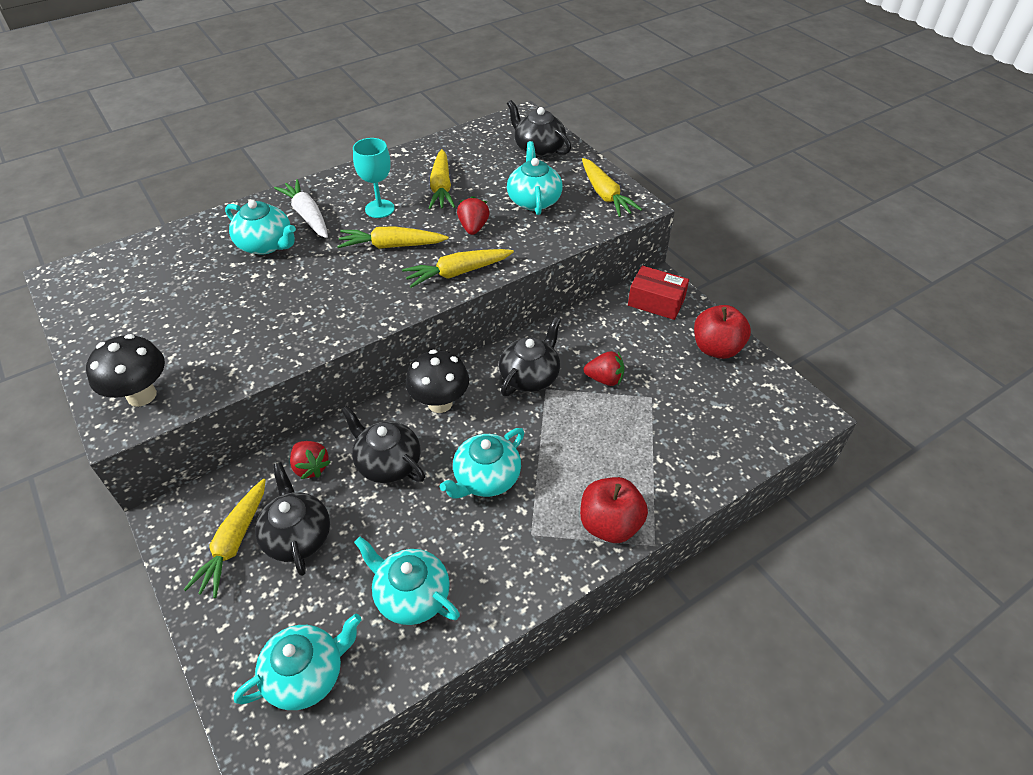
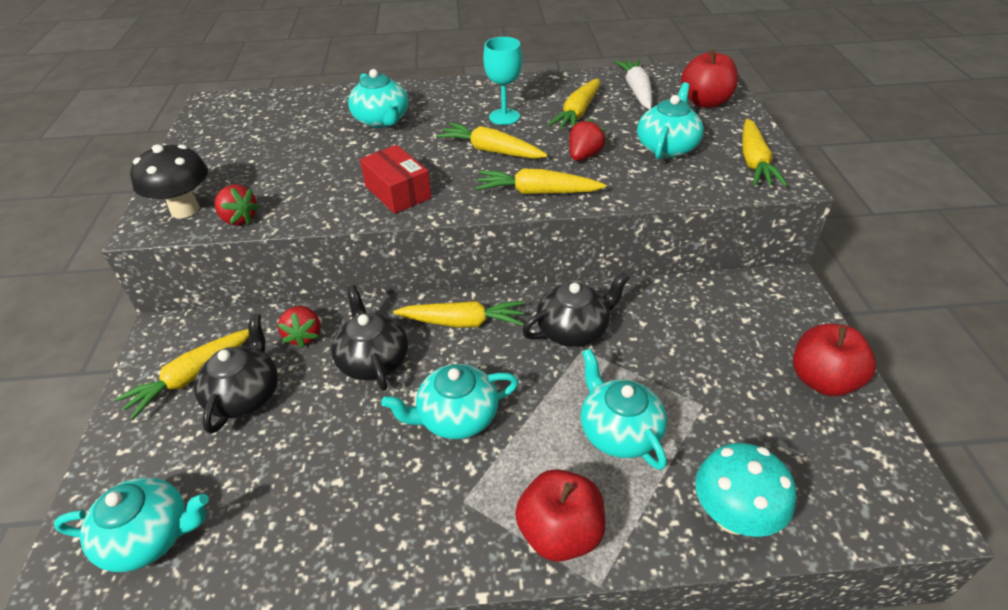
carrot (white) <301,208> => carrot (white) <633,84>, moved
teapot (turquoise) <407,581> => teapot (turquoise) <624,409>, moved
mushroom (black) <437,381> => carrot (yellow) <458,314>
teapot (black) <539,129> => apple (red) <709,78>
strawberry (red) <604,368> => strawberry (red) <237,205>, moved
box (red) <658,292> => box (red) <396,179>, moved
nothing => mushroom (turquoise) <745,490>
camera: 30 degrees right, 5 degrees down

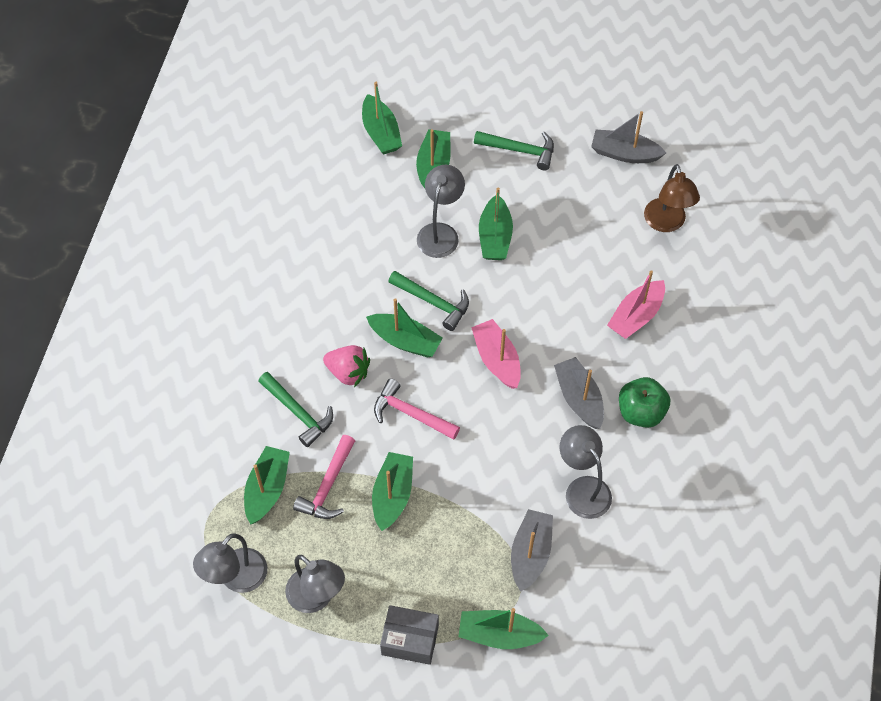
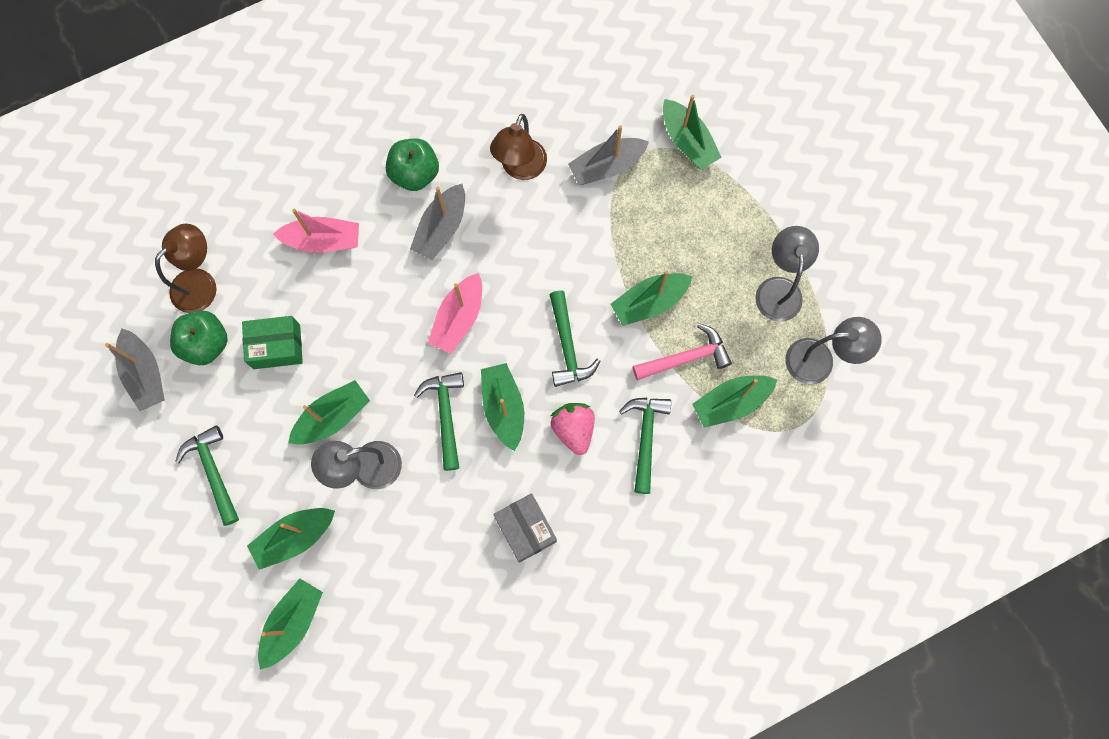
hammer (pink) <417,409> => hammer (green) <574,338>
box (grey) <409,635> => box (grey) <525,528>, moved
lamp (grey) <585,472> => lamp (brown) <518,147>
nothing => apple (green) <199,337>
nothing => box (green) <272,342>
camera: 130 degrees left, 15 degrees up

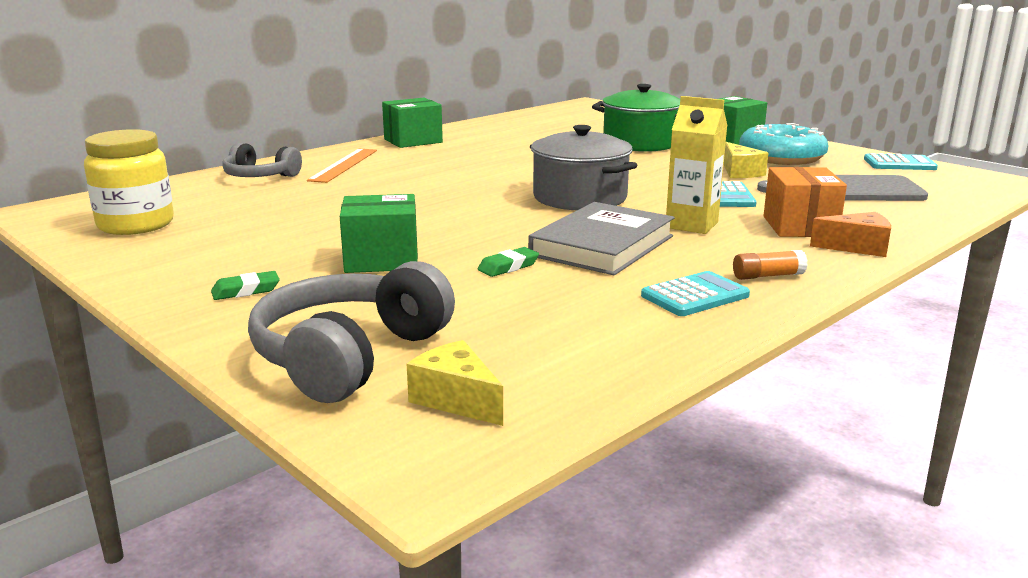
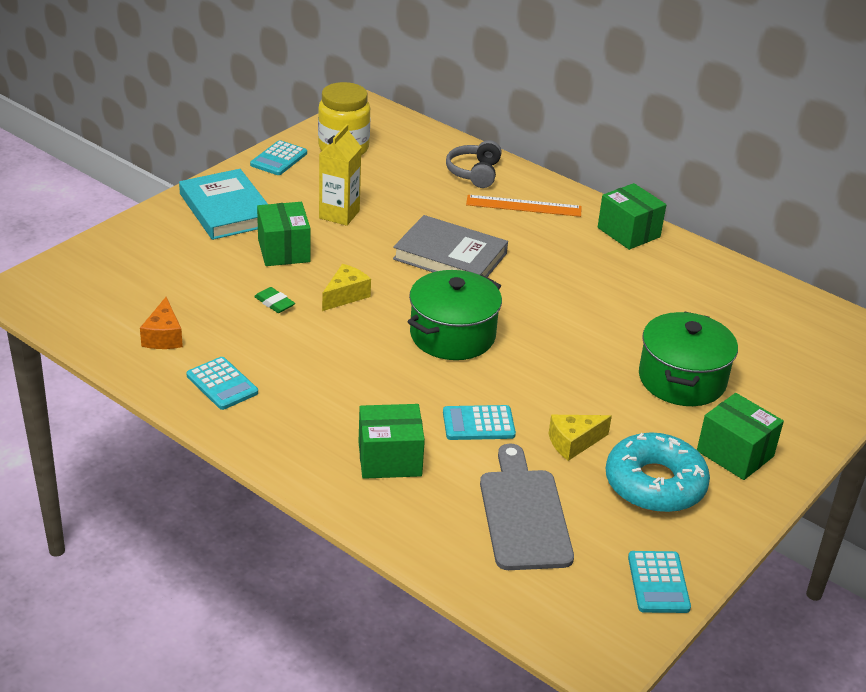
eraser (green) <245,285> => book (turquoise) <223,204>
headphones (grey) <351,332> => nothing
cheese (yellow) <455,383> => cheese (yellow) <346,287>, moved
book (grey) <601,238> => book (grey) <450,246>, moved
pot (grey) <583,167> => pot (green) <455,315>
carton (yellow) <696,165> => carton (yellow) <340,175>, moved
glue stick (orange) <770,265> => nothing
box (orange) <805,202> => box (green) <392,441>
cheese (orange) <850,234> => cheese (orange) <161,323>, moved
nothing => calculator (turquoise) <278,157>
camera: 80 degrees right, 15 degrees up

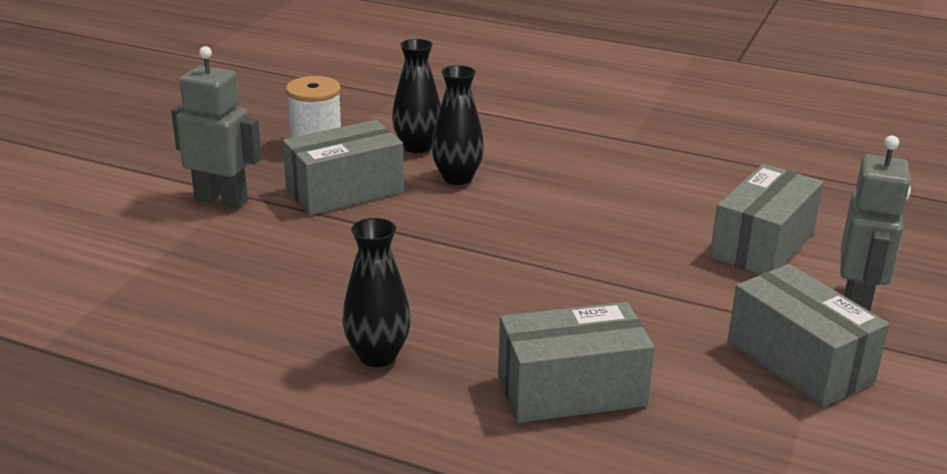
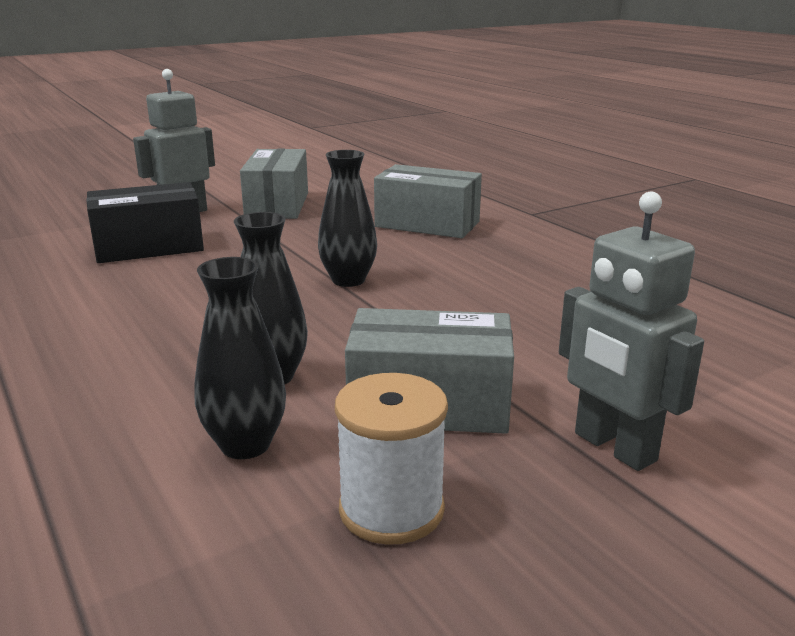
vase (black) <376,292> => vase (black) <347,218>, moved
box (grey) <767,219> => box (black) <145,222>
camera: 145 degrees left, 5 degrees down

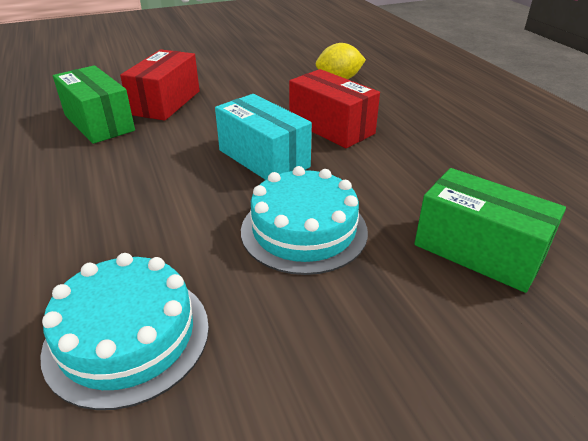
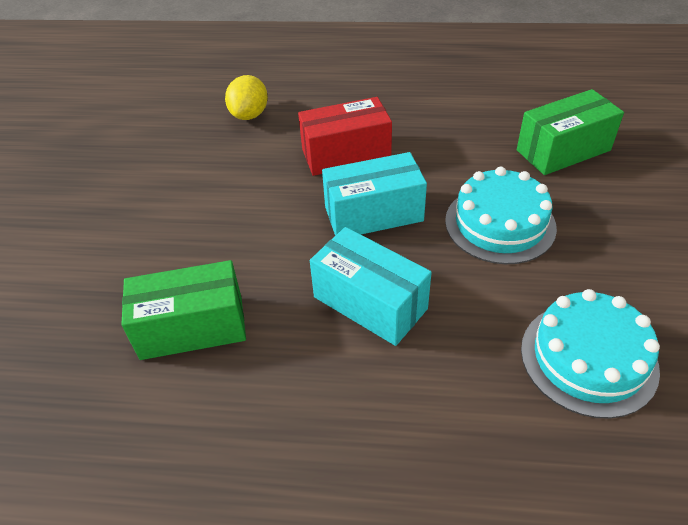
box (red) <160,85> => nothing
nothing => box (turquoise) <371,286>
camera: 60 degrees left, 10 degrees up

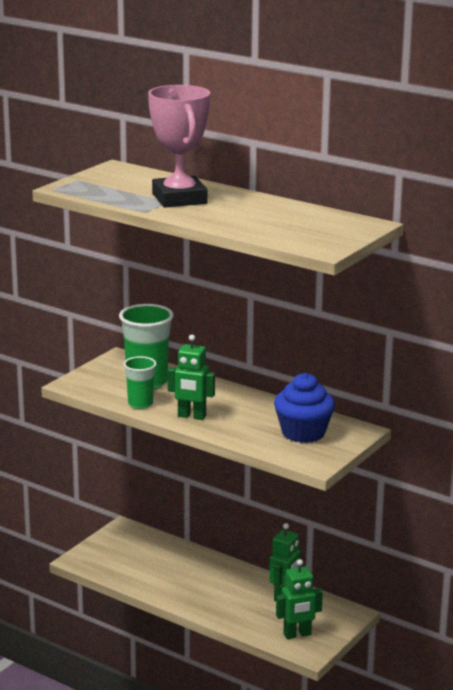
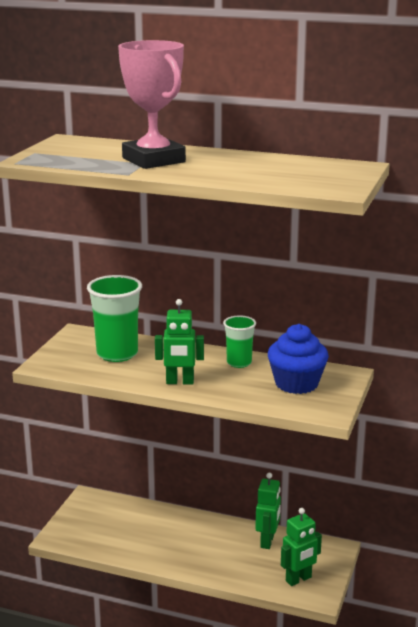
cup (green) <140,382> => cup (green) <239,342>, moved
camera: 15 degrees left, 0 degrees up

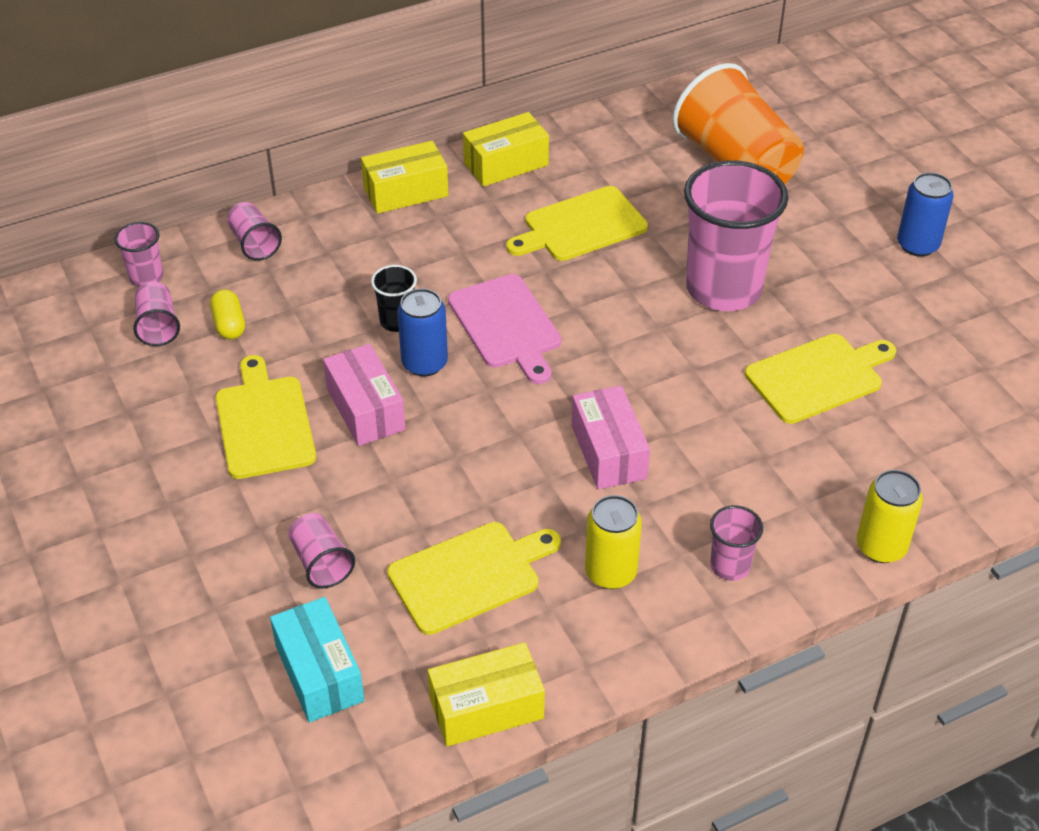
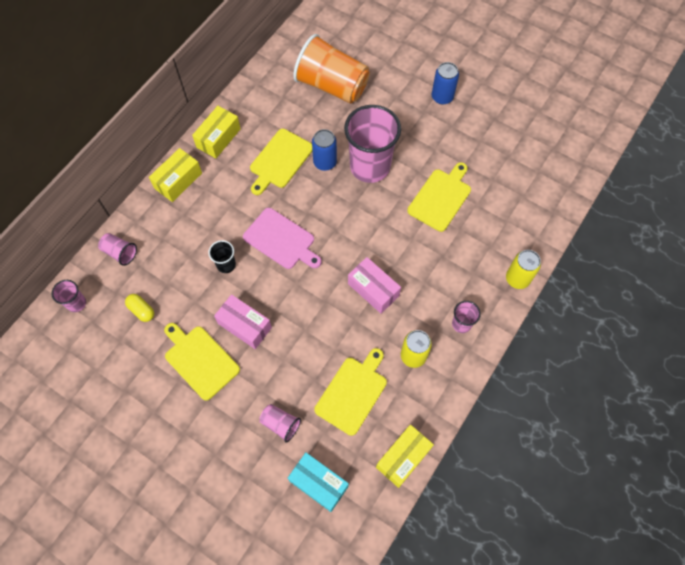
cup (pink) <156,314> => nothing
can (blue) <422,332> => can (blue) <324,150>, moved
camera: 30 degrees left, 20 degrees up

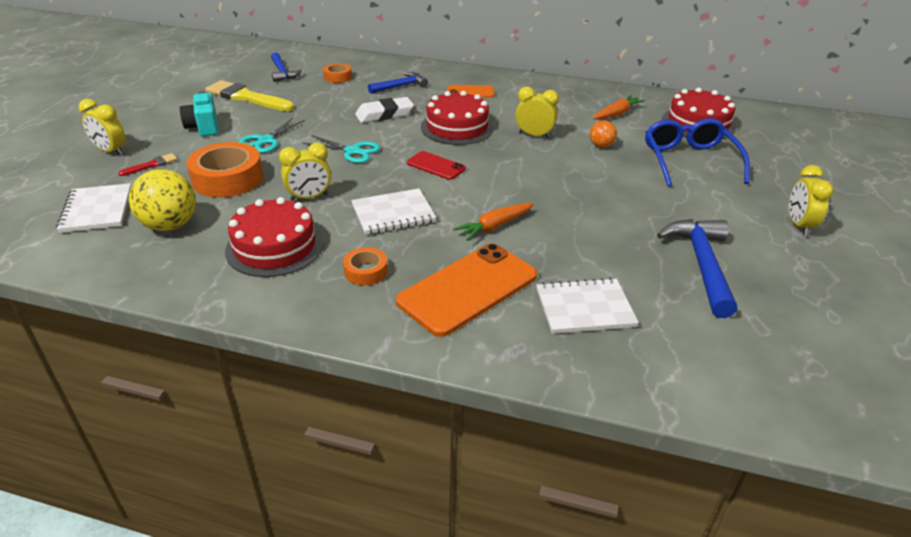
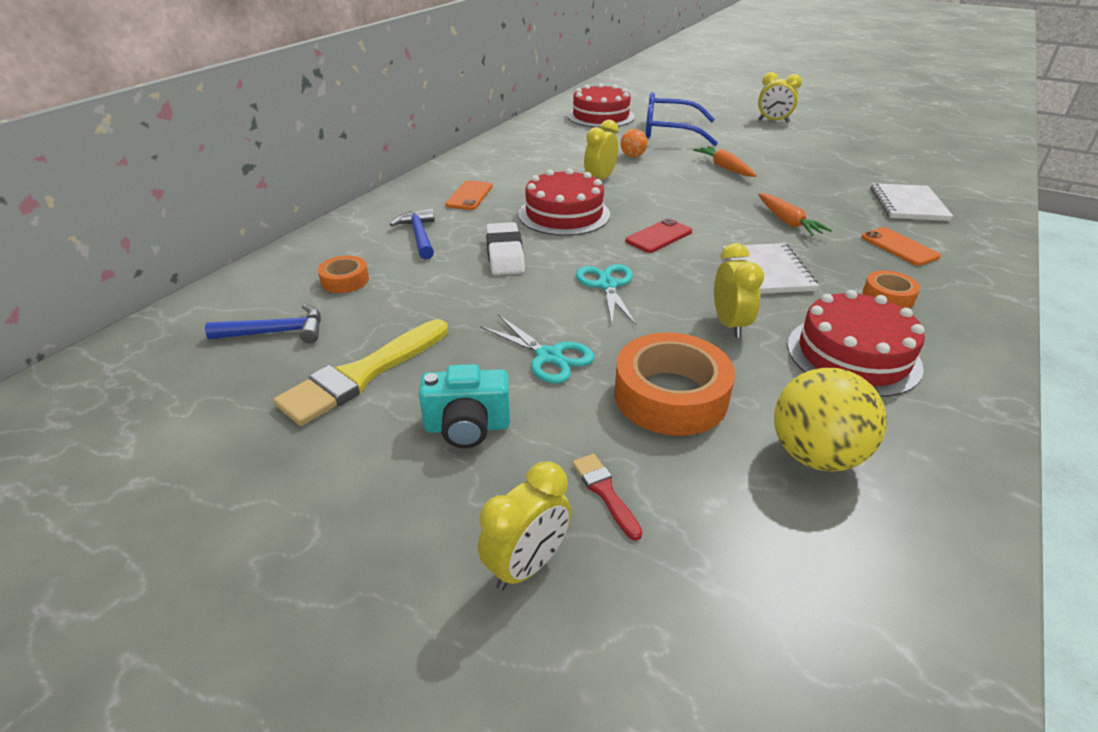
notebook (white) <93,208> => nothing
scissors (turquoise) <341,149> => scissors (turquoise) <606,295>, 45 degrees counterclockwise
phone (orange) <466,290> => phone (orange) <901,246>, x0.52
carrot (orange) <619,107> => carrot (orange) <725,161>, moved
hammer (blue) <697,268> => nothing
camera: 75 degrees left, 0 degrees up

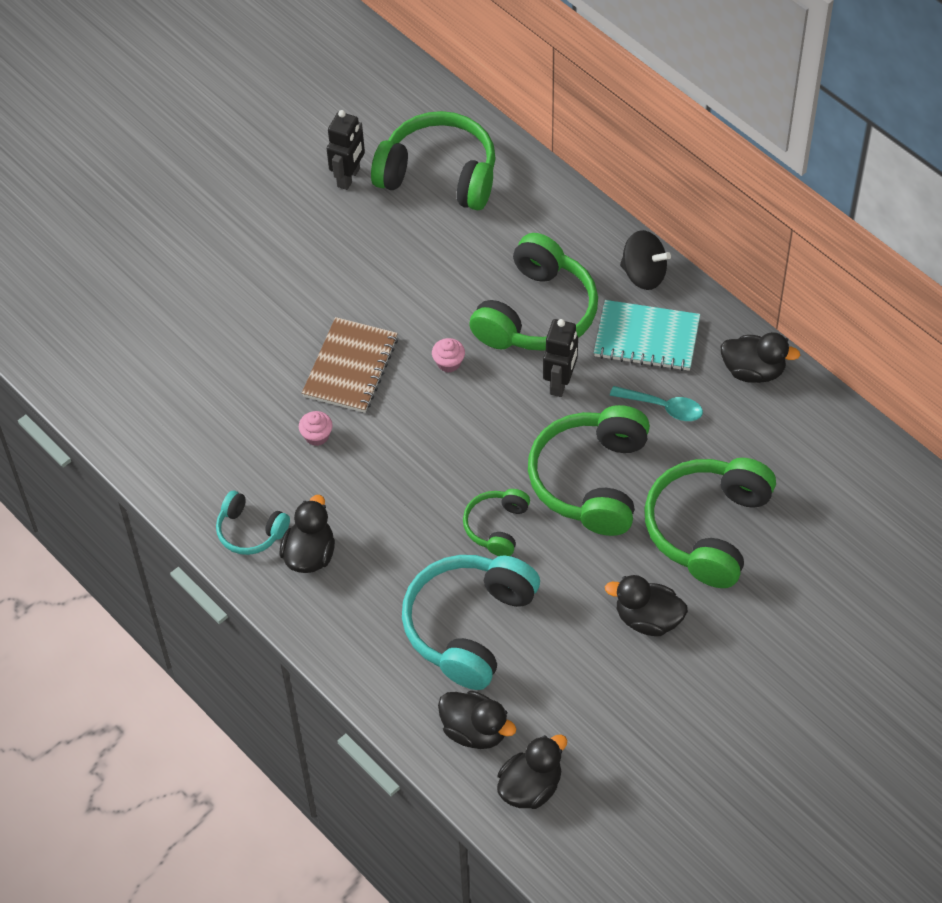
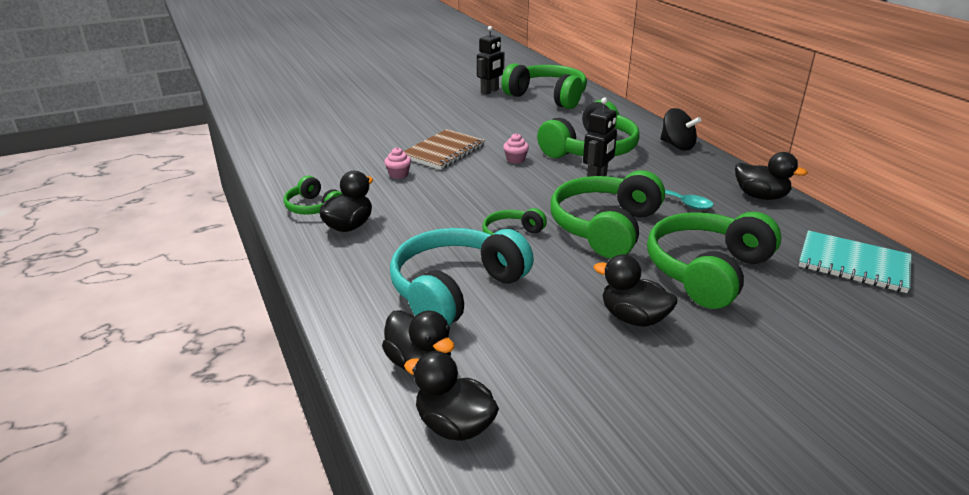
headphones (turquoise) <253,523> => headphones (green) <313,195>
duck (black) <532,772> => duck (black) <451,396>, 120 degrees counterclockwise
notebook (turquoise) <647,335> => notebook (turquoise) <855,261>, moved
camera: 15 degrees right, 25 degrees down

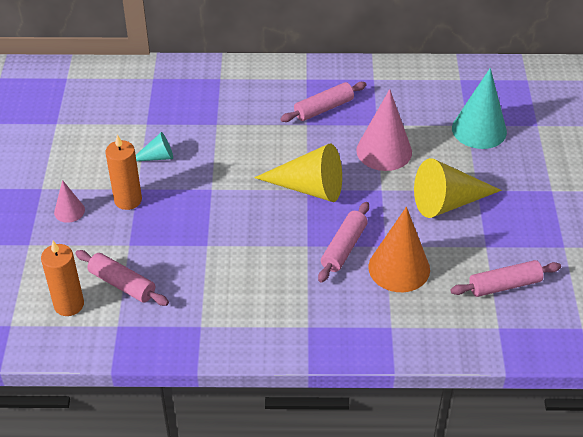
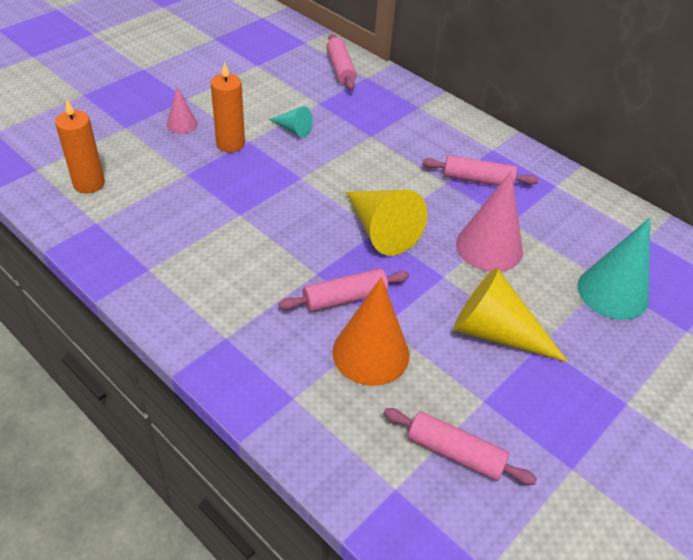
rolling pin (pink) <122,278> => rolling pin (pink) <341,62>, moved
camera: 40 degrees right, 0 degrees up

